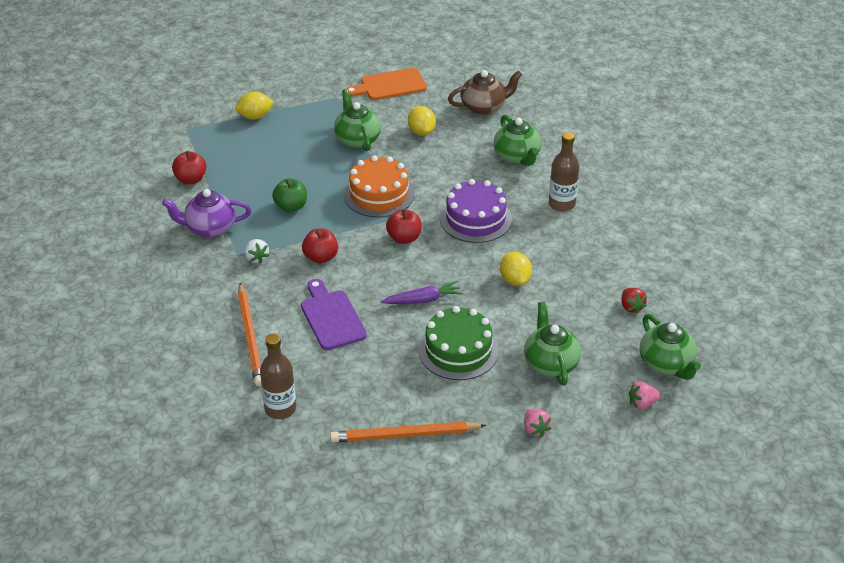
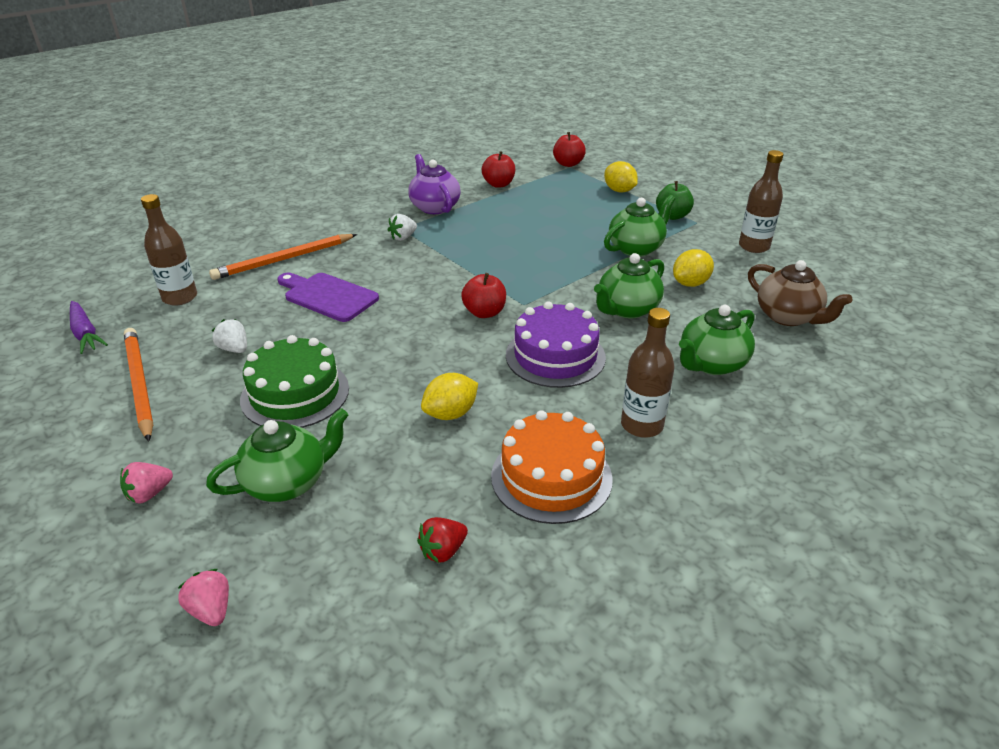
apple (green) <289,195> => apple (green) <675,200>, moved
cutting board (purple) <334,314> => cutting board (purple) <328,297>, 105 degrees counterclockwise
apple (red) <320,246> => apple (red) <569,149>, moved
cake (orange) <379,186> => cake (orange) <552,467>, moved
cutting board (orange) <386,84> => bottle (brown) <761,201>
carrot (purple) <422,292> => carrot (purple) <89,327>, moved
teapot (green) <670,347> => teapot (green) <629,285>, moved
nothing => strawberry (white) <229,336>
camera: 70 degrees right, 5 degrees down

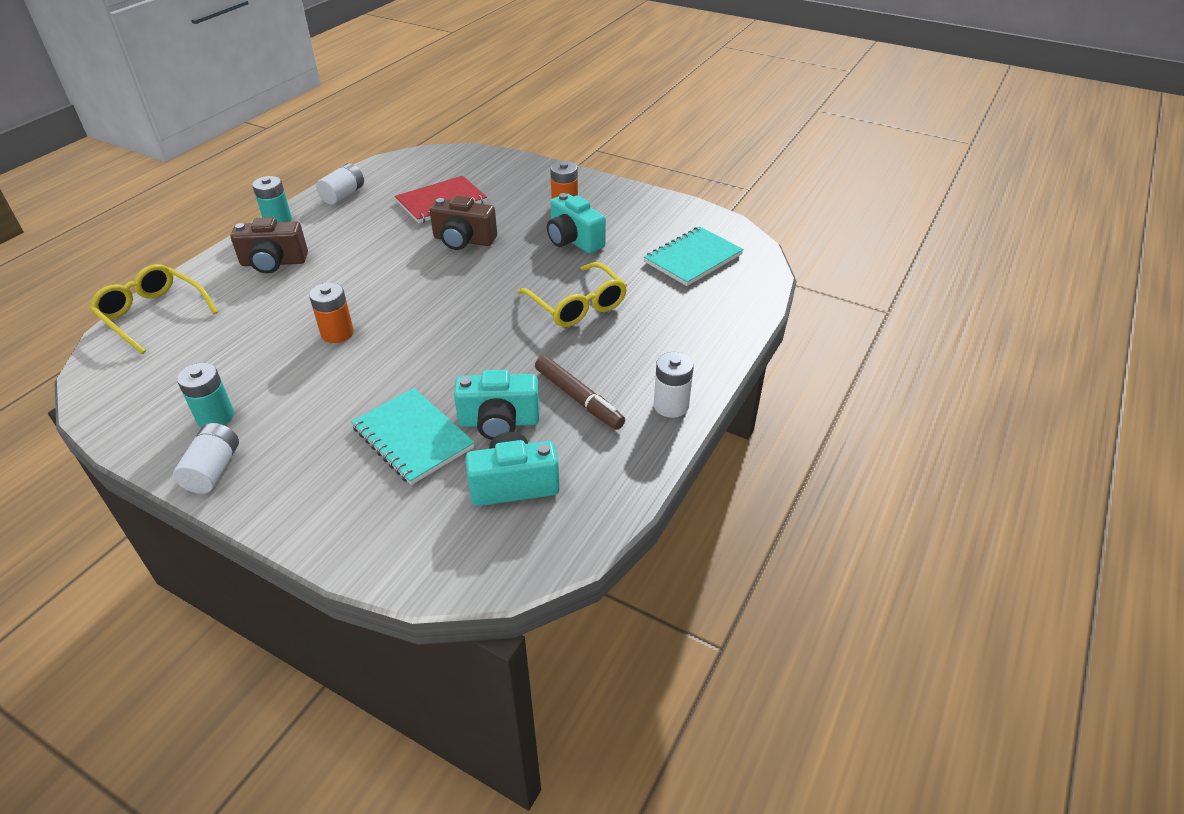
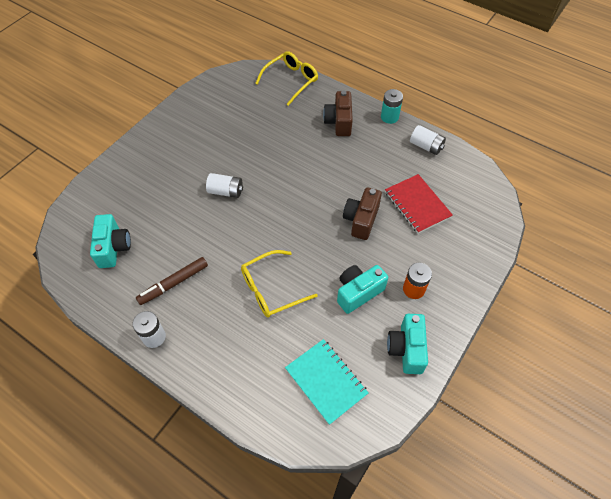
battery (white) <206,458> => battery (white) <224,185>, moved
battery (turquoise) <205,395> => nothing
battery (orange) <331,313> => nothing
notebook (turquoise) <413,436> => nothing
camera (turquoise) <497,405> => camera (turquoise) <407,344>, moved
camera: 95 degrees right, 15 degrees up

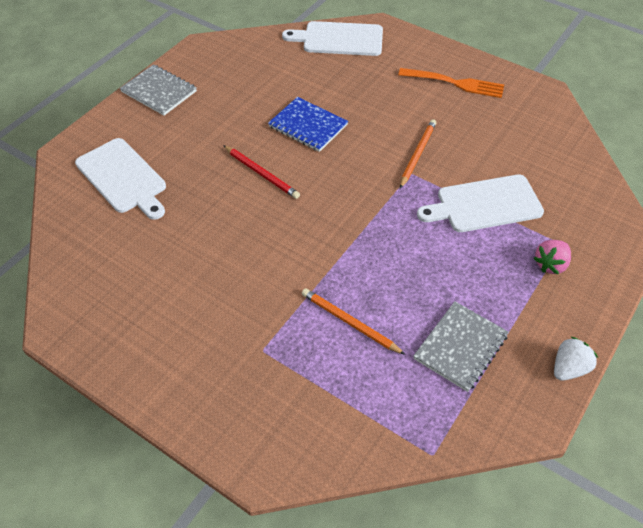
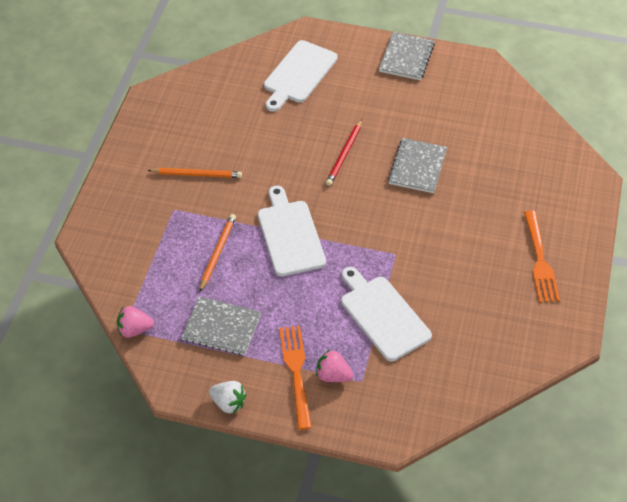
notebook (blue) <308,124> => notebook (grey) <417,165>
cutting board (white) <332,38> => cutting board (white) <292,231>, moved
pencil (orange) <418,153> => pencil (orange) <194,173>, moved
nothing => strawberry (pink) <135,322>
nothing => fork (orange) <295,378>
camera: 70 degrees right, 0 degrees up

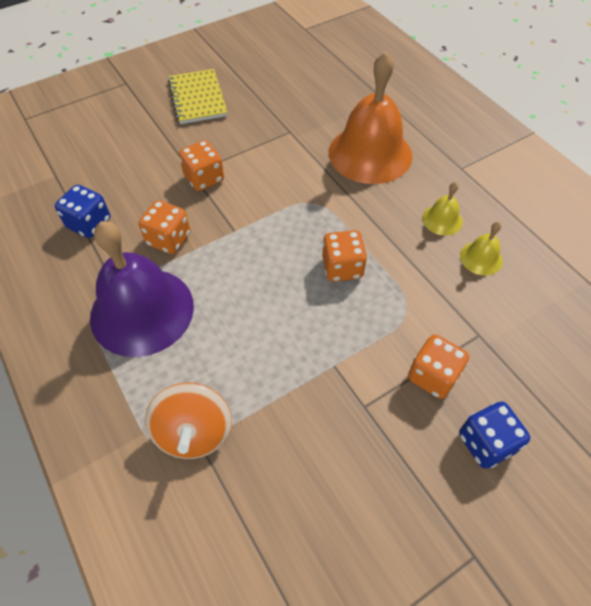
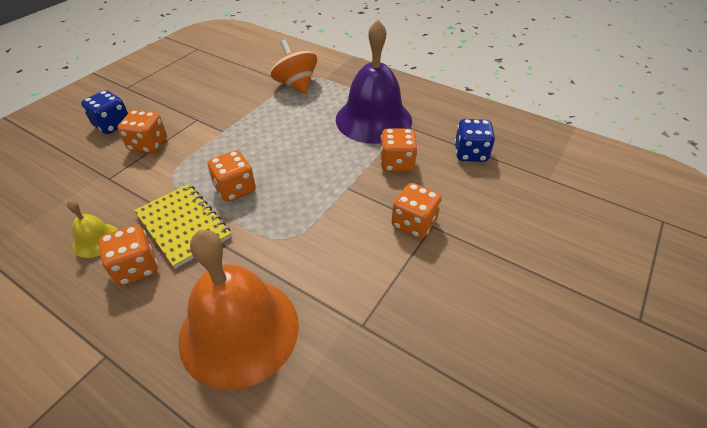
notebook (yellow) <198,96> => notebook (yellow) <182,226>, moved
bell (yellow) <442,209> => dice (orange) <128,255>
camera: 155 degrees right, 10 degrees down

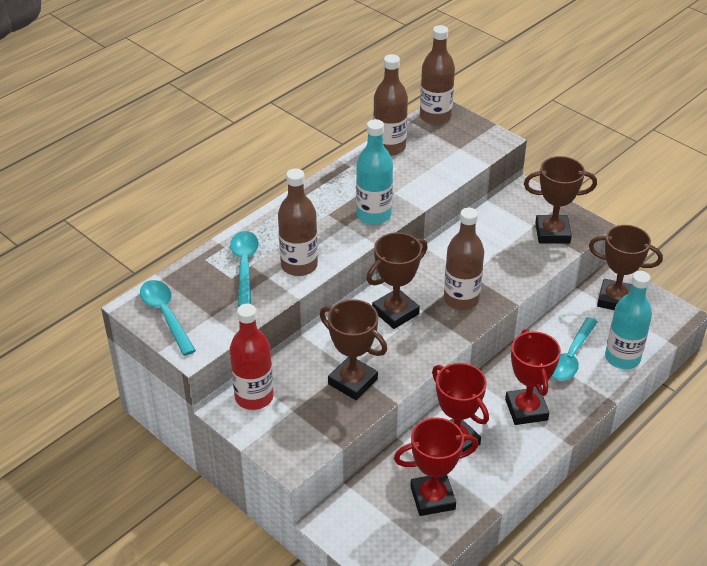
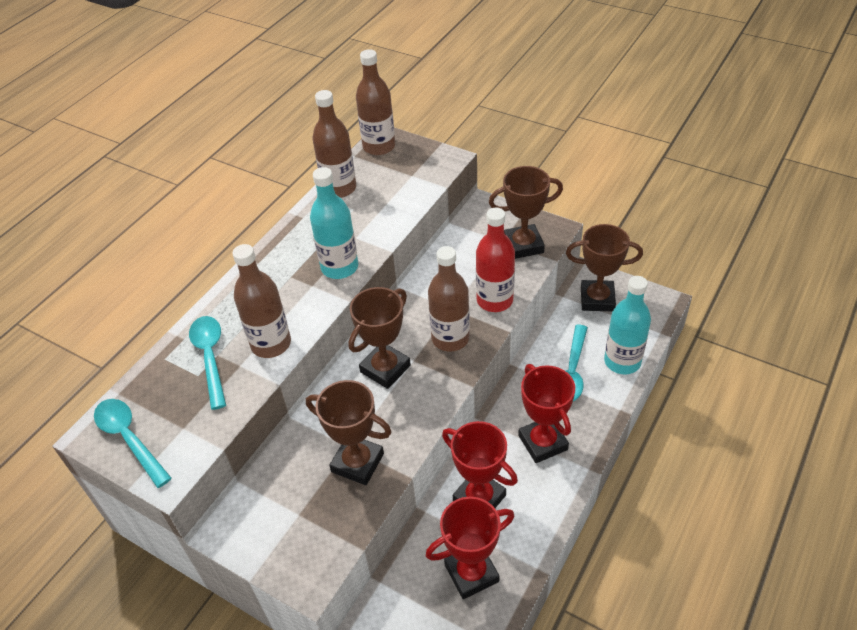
bottle (red) <252,357> => bottle (red) <495,259>, moved
camera: 10 degrees left, 5 degrees up

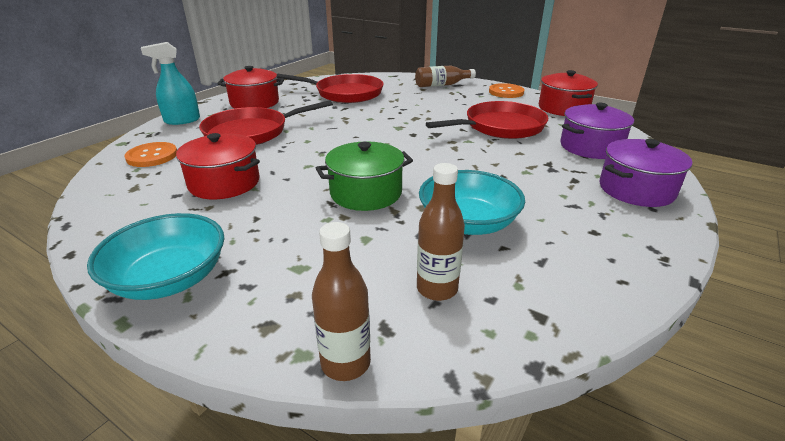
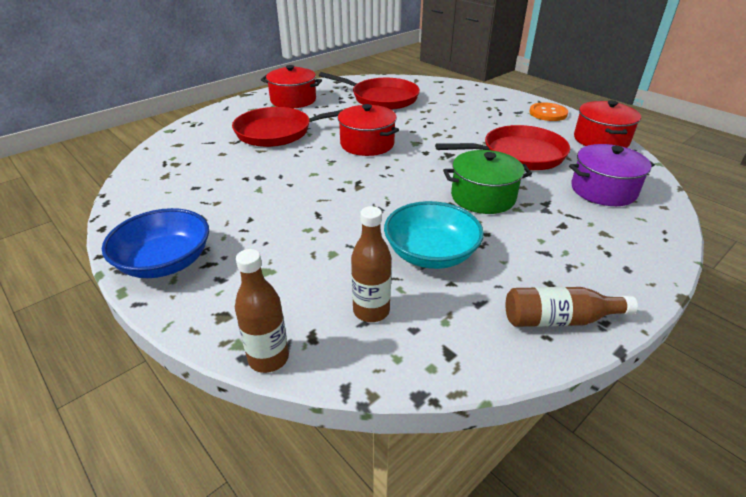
bowl (turquoise) <155,256> => bowl (blue) <155,243>
button (orange) <150,154> => nothing
spray bottle (turquoise) <170,83> => nothing
pot (red) <218,166> => pot (red) <368,130>, moved
pot (green) <364,176> => pot (green) <487,182>, moved
bottle (brown) <445,76> => bottle (brown) <572,307>, moved
pot (purple) <646,173> => nothing
camera: 15 degrees right, 5 degrees up

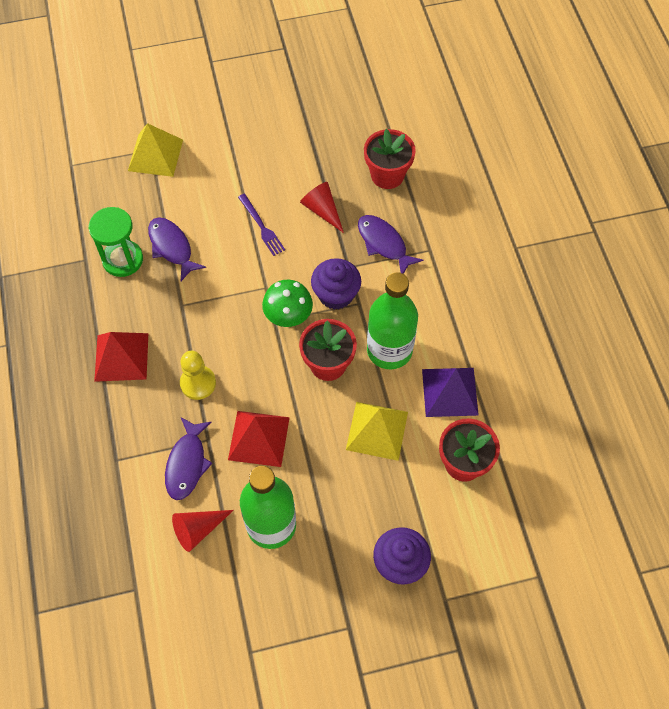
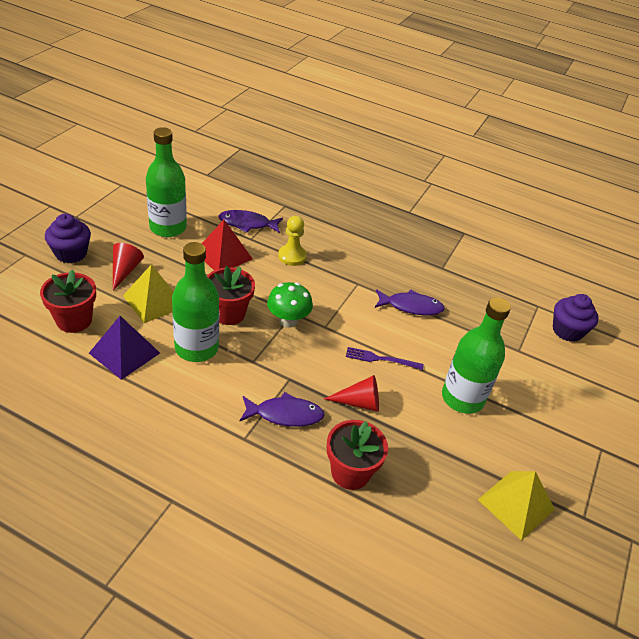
hourglass (green) <116,242> => nothing
pyramid (red) <121,357> => nothing
pyramid (yellow) <155,150> => pyramid (yellow) <516,506>, moved
fish (purple) <188,458> => fish (purple) <251,221>, 45 degrees counterclockwise
cone (red) <203,531> => cone (red) <128,267>, moved
cupcake (purple) <336,284> => cupcake (purple) <576,318>, moved
nothing => bottle (green) <476,355>
camera: 125 degrees right, 20 degrees down

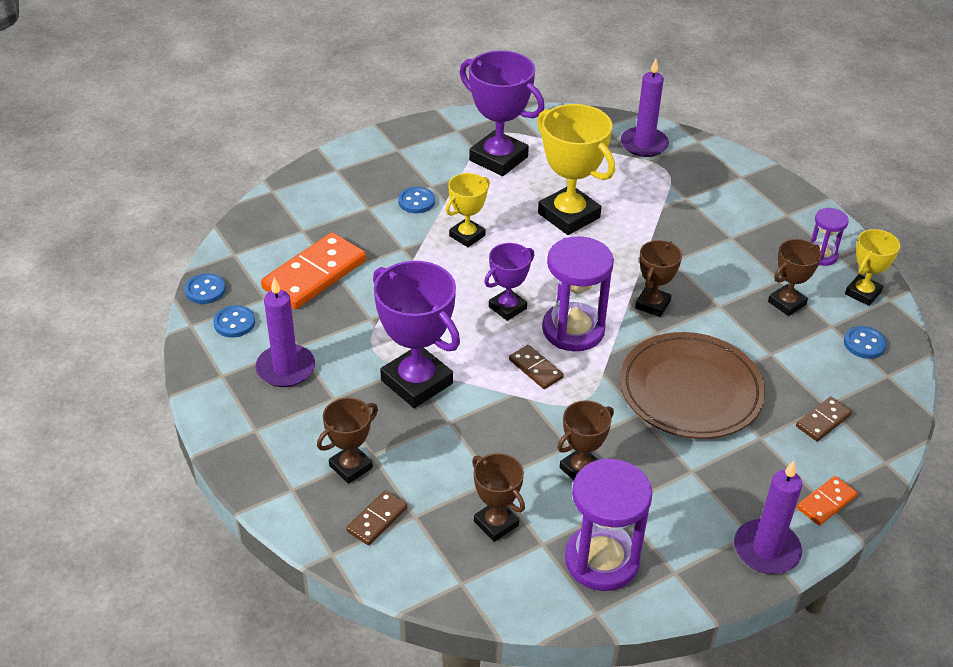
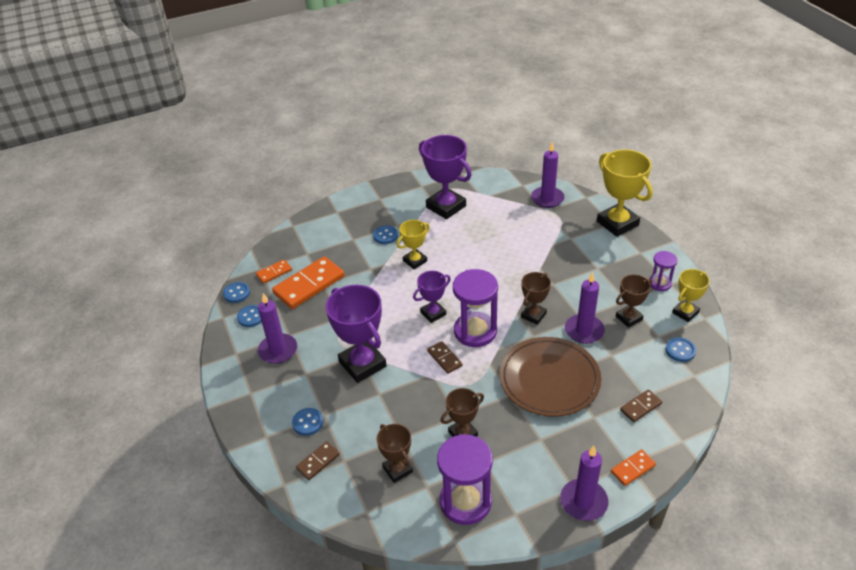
trophy (brown) <347,441> => button (blue) <307,422>
trophy (yellow) <576,169> => trophy (yellow) <625,193>, moved
nothing => domino (orange) <274,271>
nothing => candle (purple) <585,308>
camera: 10 degrees right, 0 degrees up

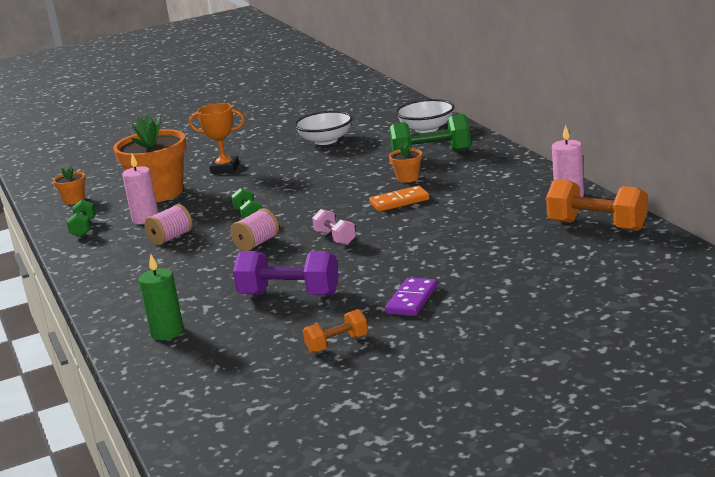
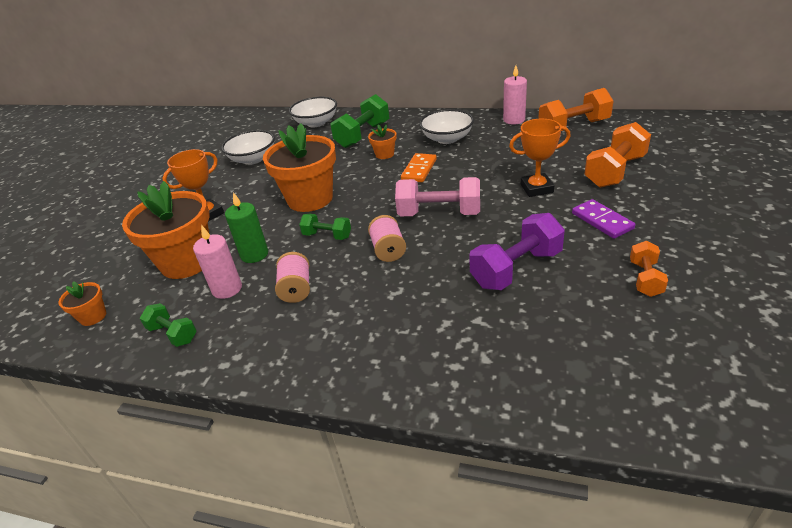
candle (green) <161,297> => candle (green) <246,227>, moved
dumbbell (pink) <334,227> => dumbbell (pink) <437,196>, x1.75
nothing => flower pot (orange) <299,167>
nothing => bowl (white) <446,126>
nothing => trophy (orange) <540,158>
nothing => dumbbell (orange) <617,155>
camera: 50 degrees left, 15 degrees up

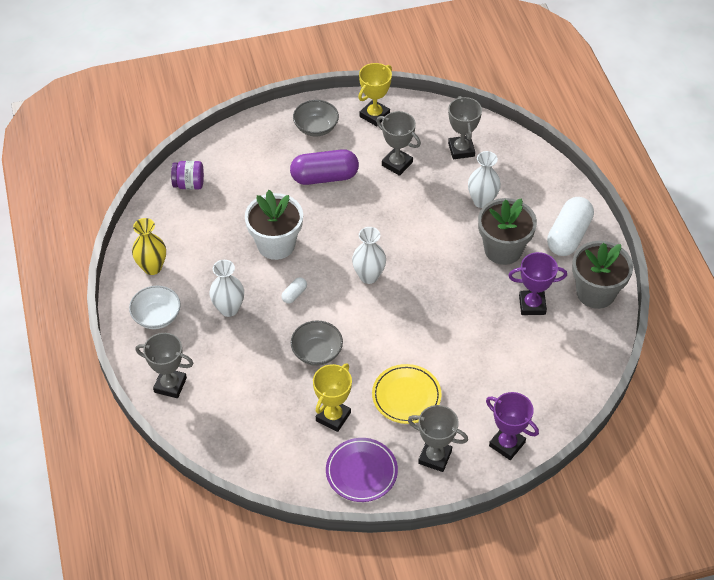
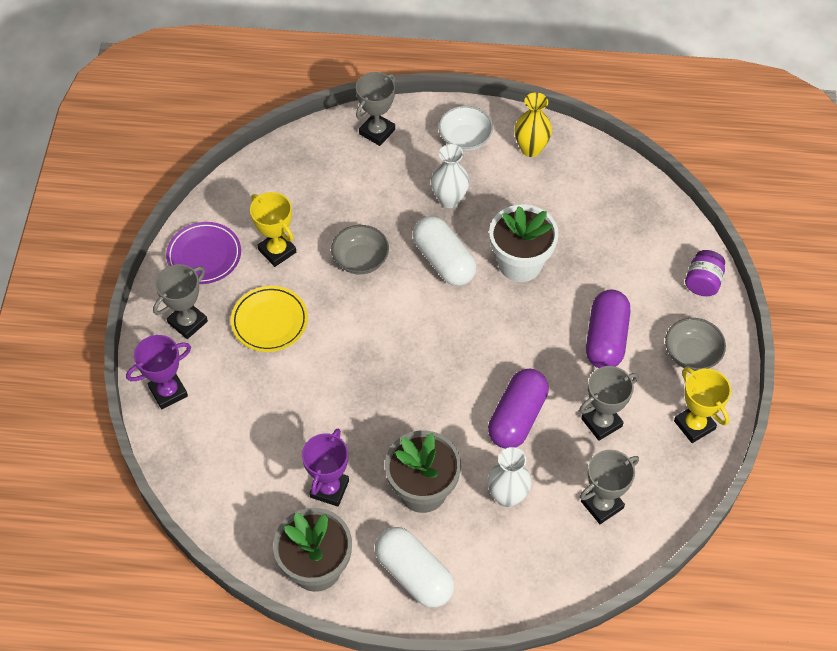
jar (purple) <187,175> => jar (purple) <705,273>, moved
capsule (white) <294,290> => capsule (white) <445,251>, x2.26
vase (white) <369,255> => nothing
trophy (grey) <465,127> => trophy (grey) <609,487>, 45 degrees counterclockwise
nothing => capsule (purple) <518,408>
camera: 110 degrees right, 5 degrees up

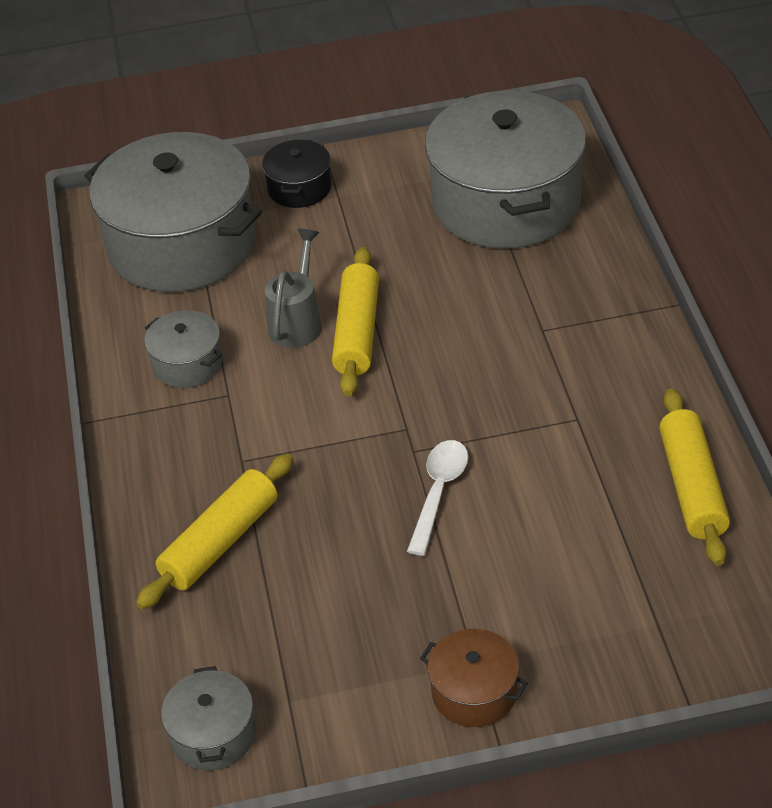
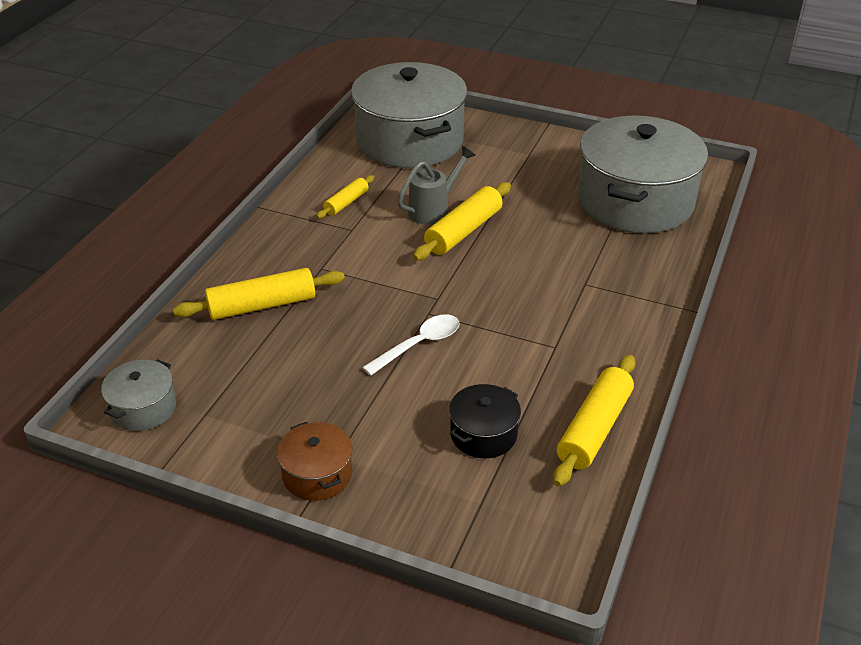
pot (grey) <183,349> => rolling pin (yellow) <345,197>
pot (black) <297,174> => pot (black) <485,421>, moved
camera: 30 degrees right, 5 degrees down

